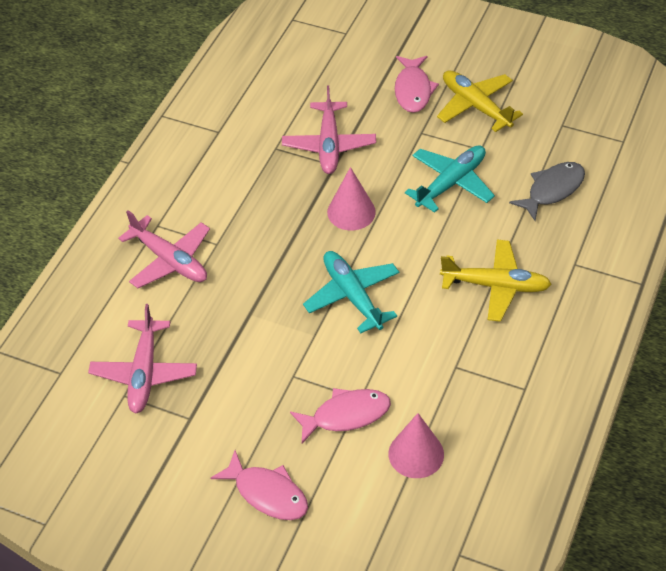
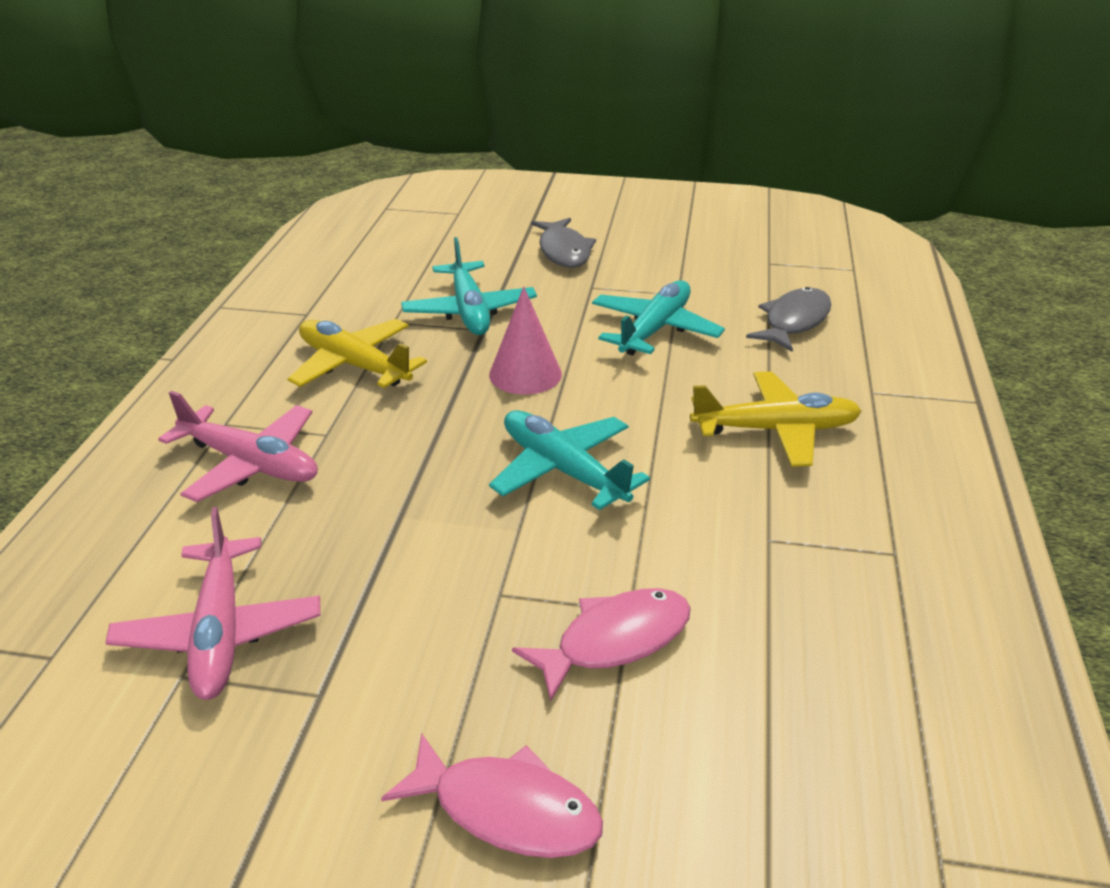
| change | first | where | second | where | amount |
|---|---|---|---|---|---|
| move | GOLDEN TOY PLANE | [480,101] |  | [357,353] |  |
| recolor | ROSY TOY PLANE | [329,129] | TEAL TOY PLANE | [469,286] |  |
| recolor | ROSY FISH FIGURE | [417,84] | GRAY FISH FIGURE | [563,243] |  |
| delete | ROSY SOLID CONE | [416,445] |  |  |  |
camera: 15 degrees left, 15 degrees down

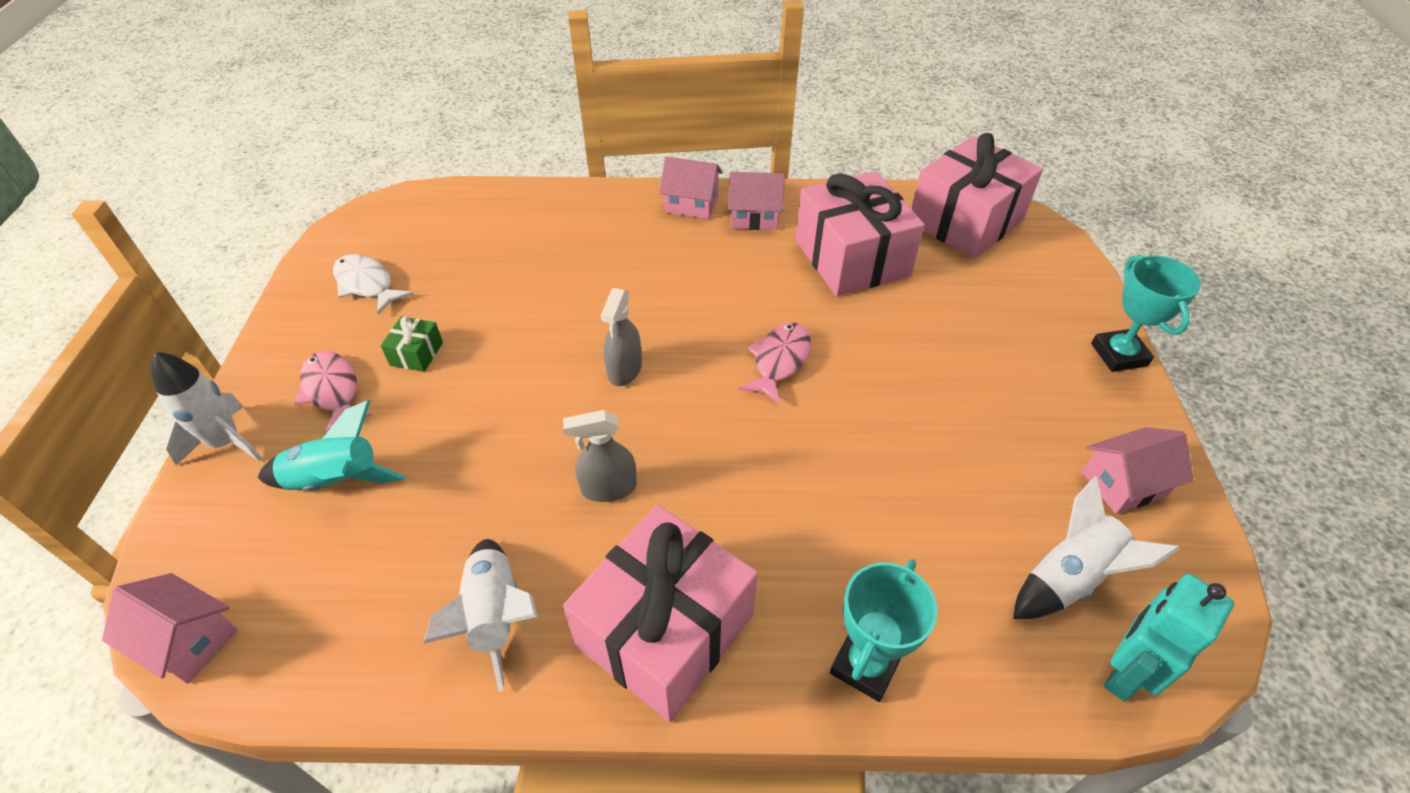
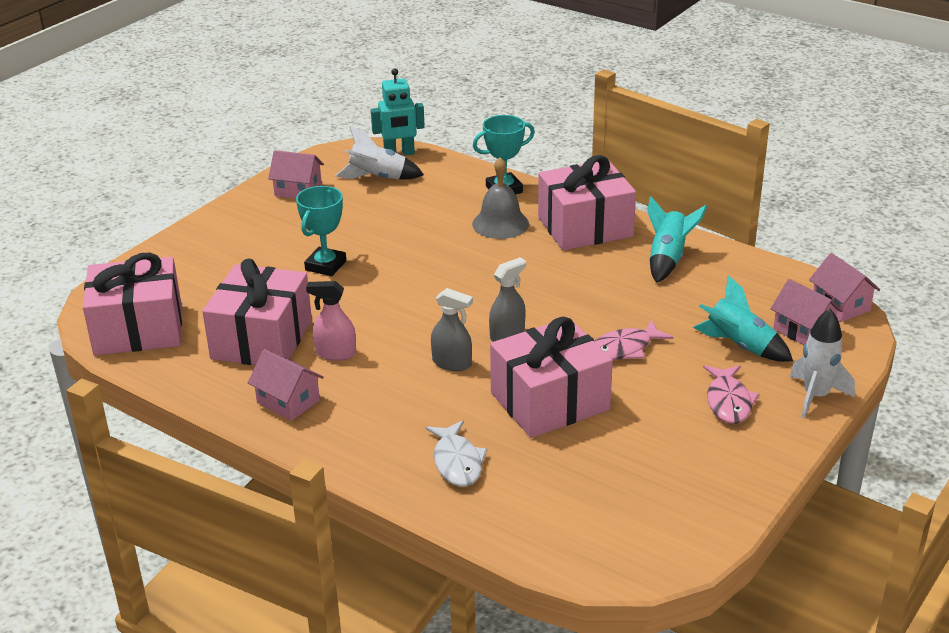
| change | first | where | second | where | amount |
|---|---|---|---|---|---|
| move | TEAL TROPHY | [1146,313] |  | [321,231] |  |
| insert |  |  | ROSY SPRAYER | [331,321] |  |
| move | PURE WHITE FISH FIGURE | [373,284] |  | [456,453] |  |
| move | GRAY SPRAYER | [600,456] |  | [452,329] |  |
| insert |  |  | GRAY SCHOOL BELL | [500,198] |  |
| insert |  |  | ROSY PRESENT | [551,377] |  |
| move | ROSY FISH FIGURE | [774,363] |  | [634,340] |  |
| recolor | PURE WHITE ROCKET | [480,615] | TEAL ROCKET | [677,239] |  |
| move | ROSY TOY HOUSE | [691,188] |  | [807,312] |  |
| delete | EMERALD PRESENT | [412,344] |  |  |  |
camera: 145 degrees left, 15 degrees down

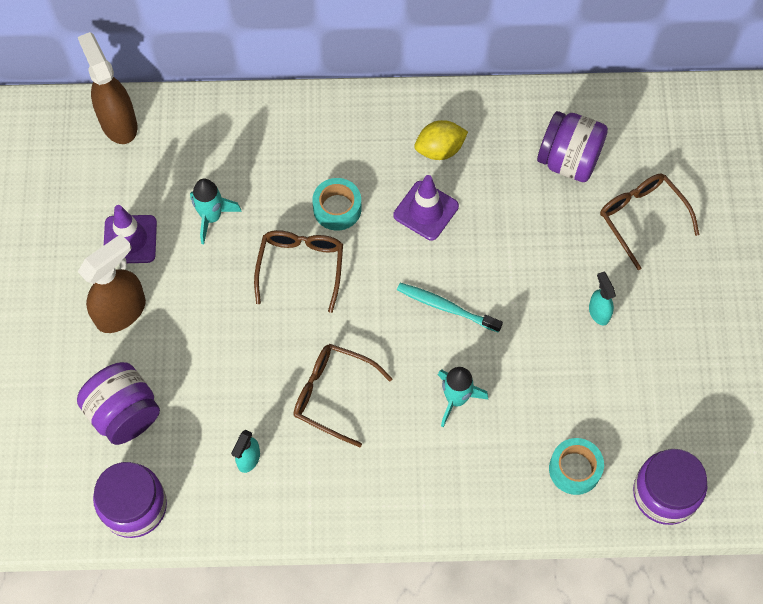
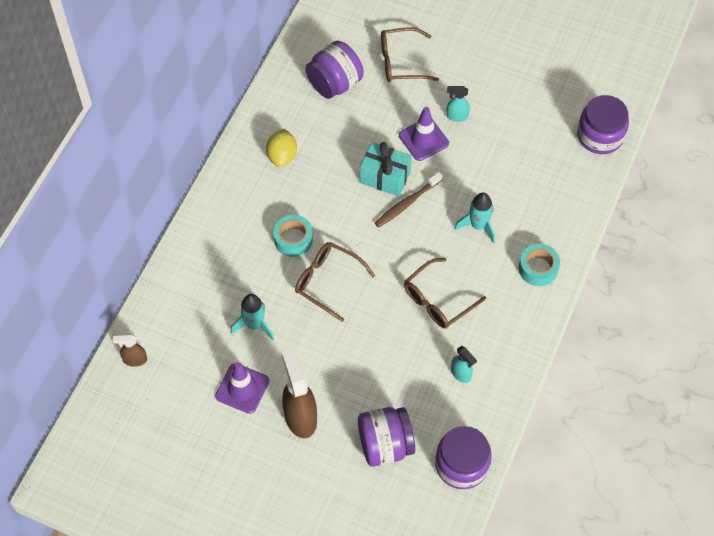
| change | first | where | second | where | amount |
|---|---|---|---|---|---|
| resize | BROWN SPRAYER | [107,88] |  | [130,350] | x0.52 |
| insert |  |  | TEAL PRESENT | [386,169] |  |
| recolor | TEAL TOOTH BRUSH | [450,308] | BROWN TOOTH BRUSH | [409,200] |  |
| move | VIOLET ROAD CONE | [426,207] |  | [424,134] |  |
| move | TEAL TAPE | [576,466] |  | [539,265] |  |
camera: 65 degrees left, 5 degrees down

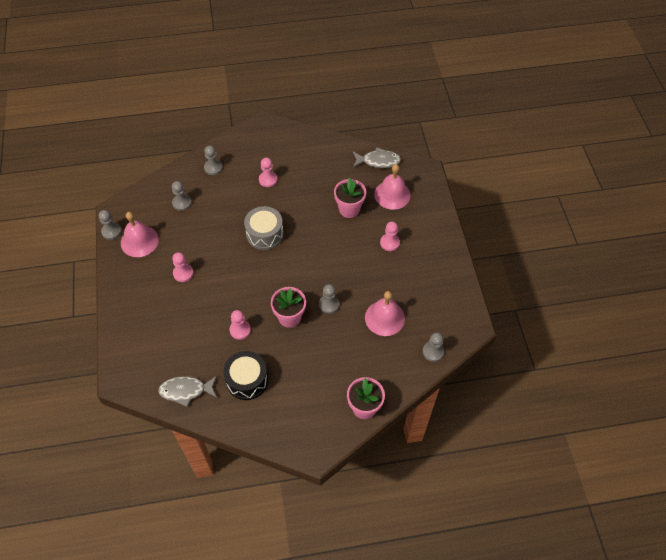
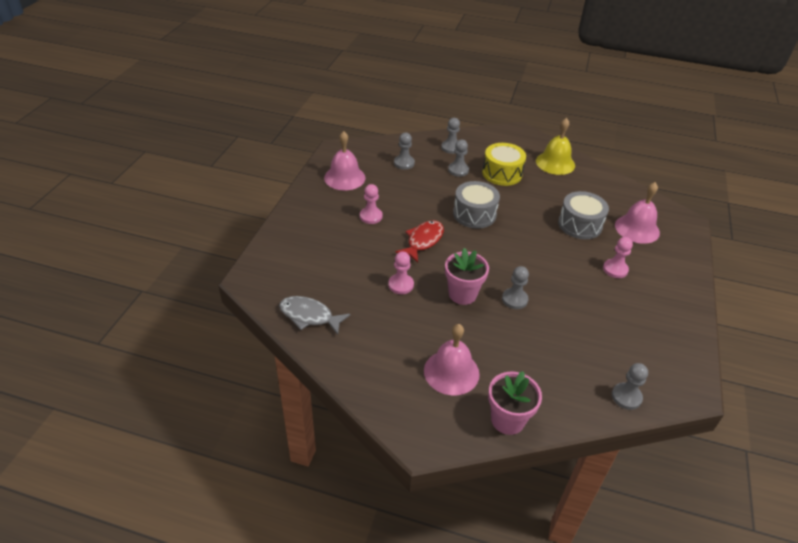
| change | first | where | second | where | amount |
|---|---|---|---|---|---|
| insert |  |  | CRIMSON FISH FIGURE | [420,241] |  |
| move | ROSY SCHOOL BELL | [385,313] |  | [452,359] |  |
| move | GRAY PAWN | [110,225] |  | [458,158] |  |
| replace | ROSY PAWN | [268,172] | GOLDEN DRUM | [504,164] |  |
| insert |  |  | GOLDEN SCHOOL BELL | [555,146] |  |
| replace | ROSY PLANT POT | [350,198] | GRAY DRUM | [583,215] |  |
| delete | BLACK DRUM | [245,375] |  |  |  |
| delete | GRAY FISH FIGURE | [377,157] |  |  |  |
camera: 25 degrees right, 15 degrees down

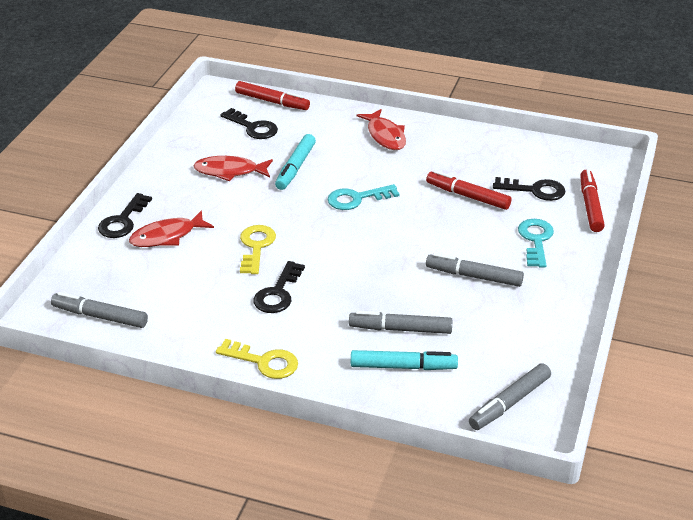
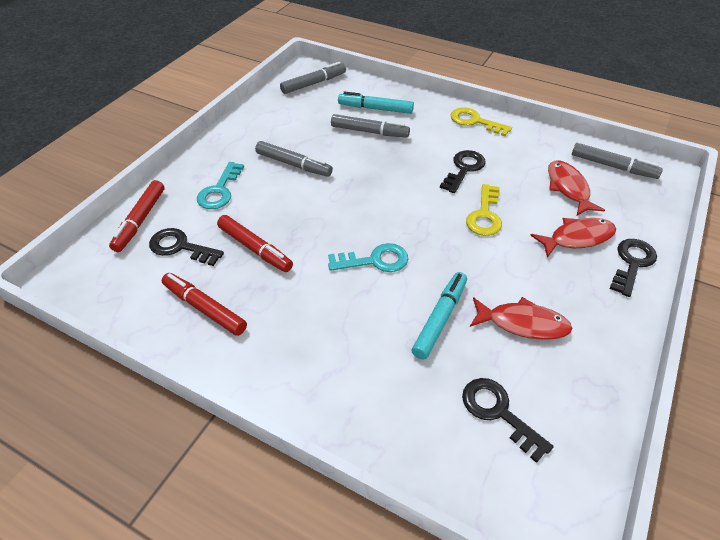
| change | first | where | second | where | amount |
|---|---|---|---|---|---|
| move | CRIMSON MARKER | [272,95] |  | [204,304] |  |
| move | CRIMSON FISH FIGURE | [381,129] |  | [576,188] |  |
camera: 170 degrees left, 10 degrees up

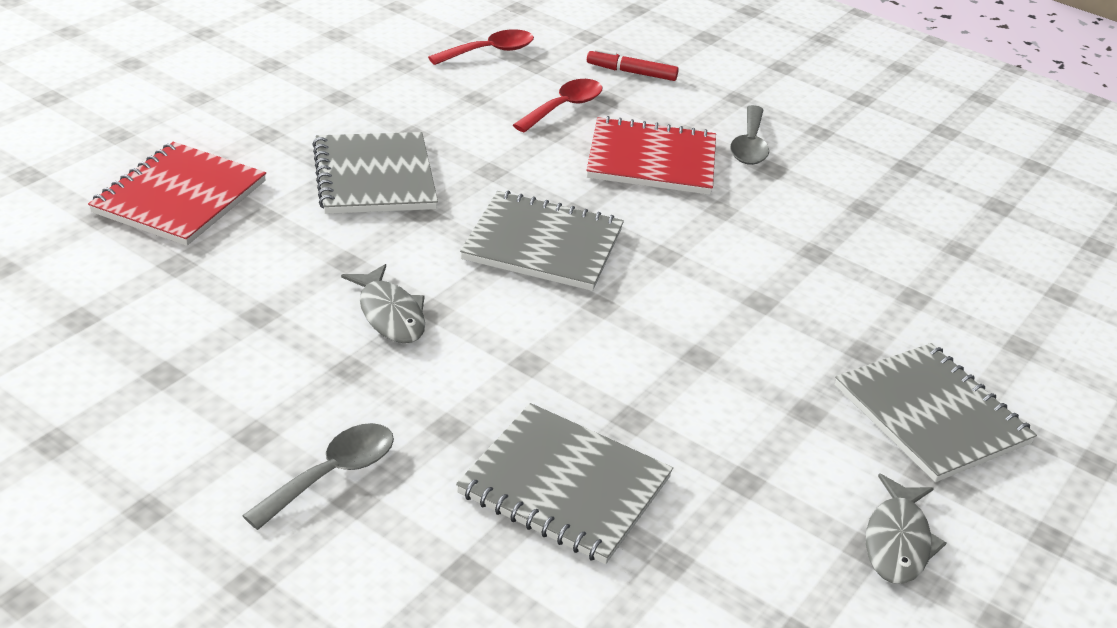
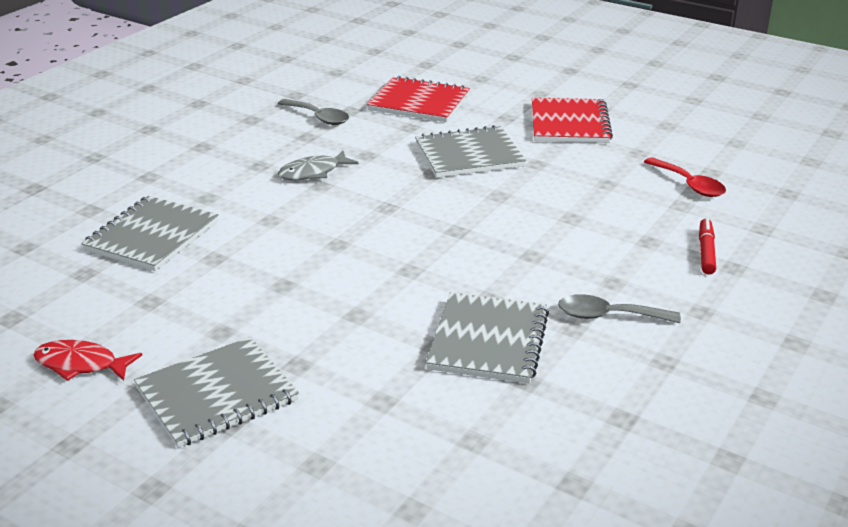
| change | first | where | second | where | amount |
|---|---|---|---|---|---|
| recolor | GRAY FISH FIGURE | [906,529] | CRIMSON FISH FIGURE | [88,360] |  |
| move | GRAY TEASPOON | [318,476] |  | [313,112] |  |
| move | GRAY NOTEPAD | [542,241] |  | [487,337] |  |
| move | CRIMSON NOTEPAD | [651,155] |  | [572,120] |  |
| delete | CRIMSON TEASPOON | [557,106] |  |  |  |
camera: 90 degrees right, 5 degrees down

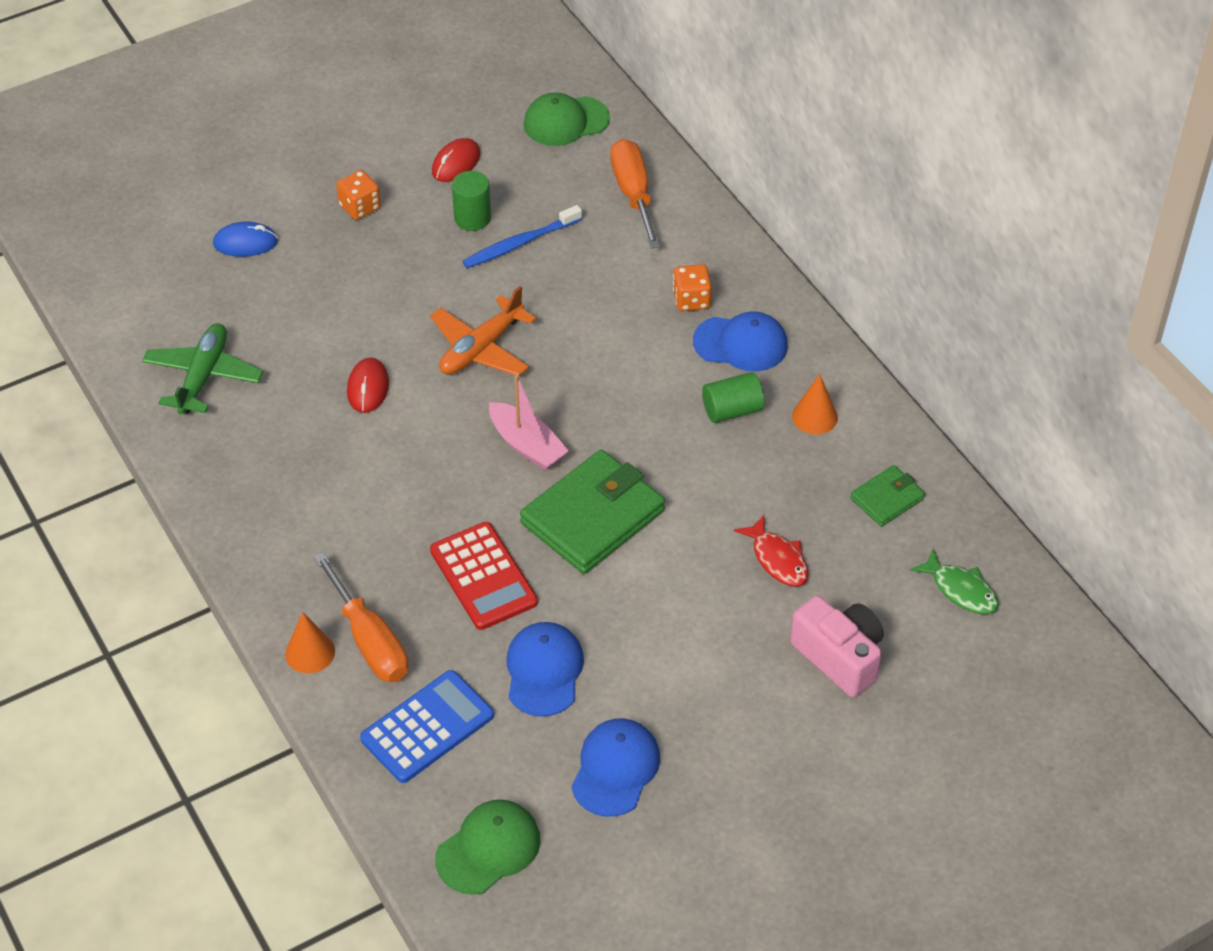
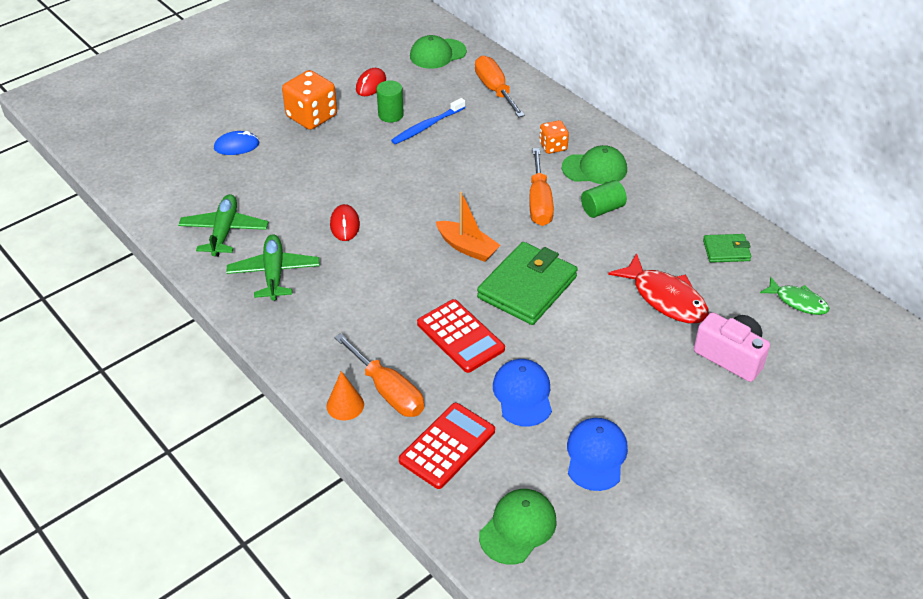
| change | first | where | second | where | amount |
|---|---|---|---|---|---|
| insert |  |  | EMERALD TOY PLANE | [273,267] |  |
| resize | ORANGE DICE | [358,195] |  | [309,100] | x1.75 |
| recolor | BLUE POCKET CALCULATOR | [427,726] | CRIMSON POCKET CALCULATOR | [447,446] |  |
| recolor | ROSY TOY BOAT | [529,422] | ORANGE TOY BOAT | [468,227] |  |
| insert |  |  | ORANGE FLAT SCREWDRIVER | [541,187] |  |
| recolor | BLUE CAP | [740,341] | EMERALD CAP | [594,164] |  |
| resize | CRIMSON FISH FIGURE | [771,551] |  | [658,288] | x1.62 |
| rotate | EMERALD CARD WALLET | [887,496] |  | [727,248] | 45 degrees clockwise |
| delete | ORANGE TOY PLANE | [483,331] |  |  |  |
| delete | ORANGE SOLID CONE | [815,404] |  |  |  |
camera: 10 degrees left, 5 degrees down

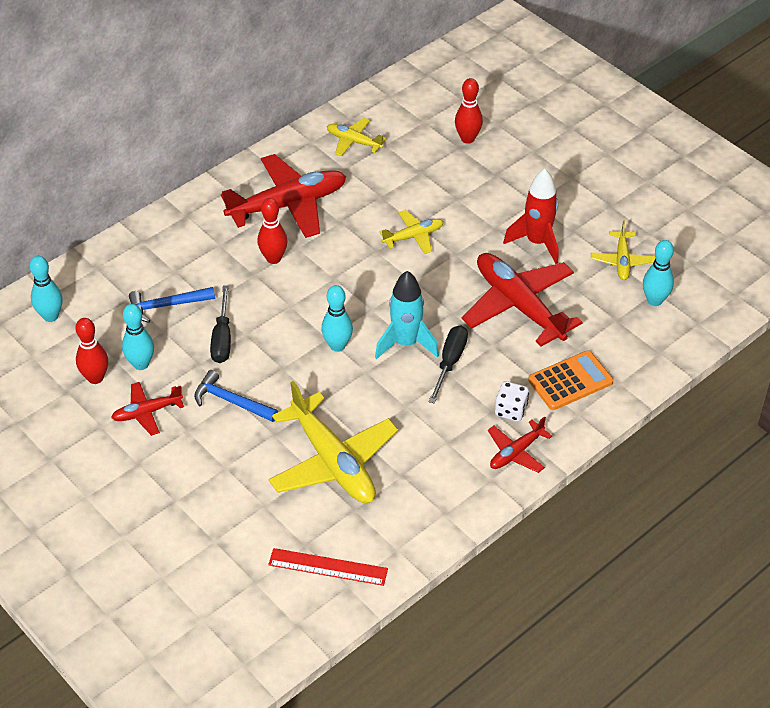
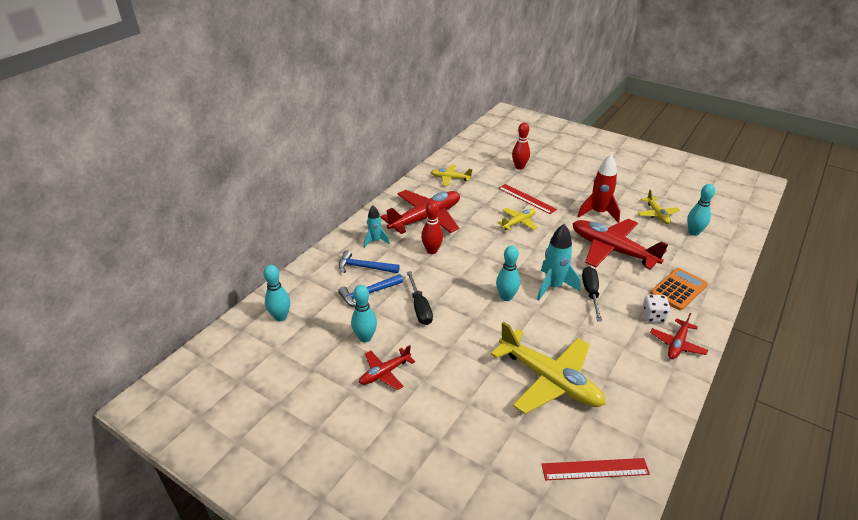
| change | first | where | second | where | amount |
|---|---|---|---|---|---|
| move | BLUE CARPENTER'S HAMMER | [236,396] |  | [369,261] |  |
| insert |  |  | TEAL ROCKET | [377,226] |  |
| insert |  |  | CRIMSON MEASURING STICK | [527,199] |  |
| delete | CRIMSON TENPIN | [91,351] |  |  |  |
camera: 15 degrees left, 10 degrees down

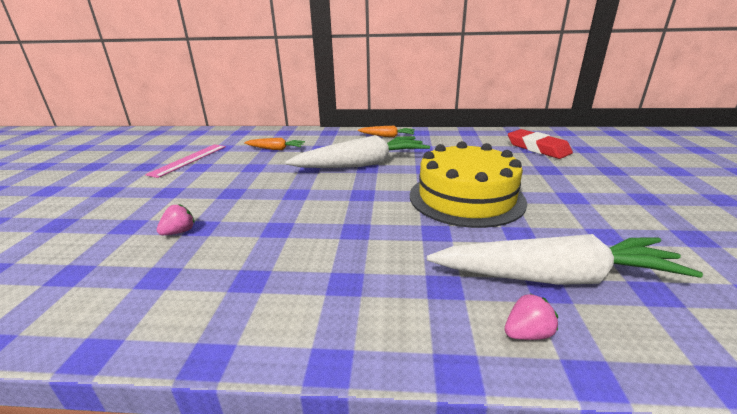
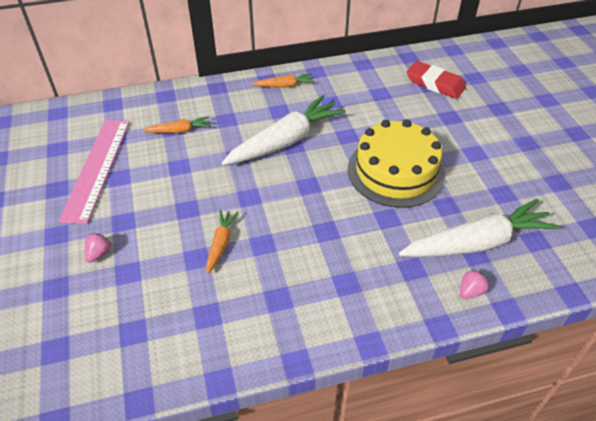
| change | first | where | second | where | amount |
|---|---|---|---|---|---|
| resize | ROSY MEASURING STICK | [185,161] |  | [94,172] | x1.51 |
| move | ROSY TOY STRAWBERRY | [176,219] |  | [98,248] |  |
| insert |  |  | ORANGE TOY CARROT | [222,242] |  |
camera: 20 degrees left, 20 degrees up

